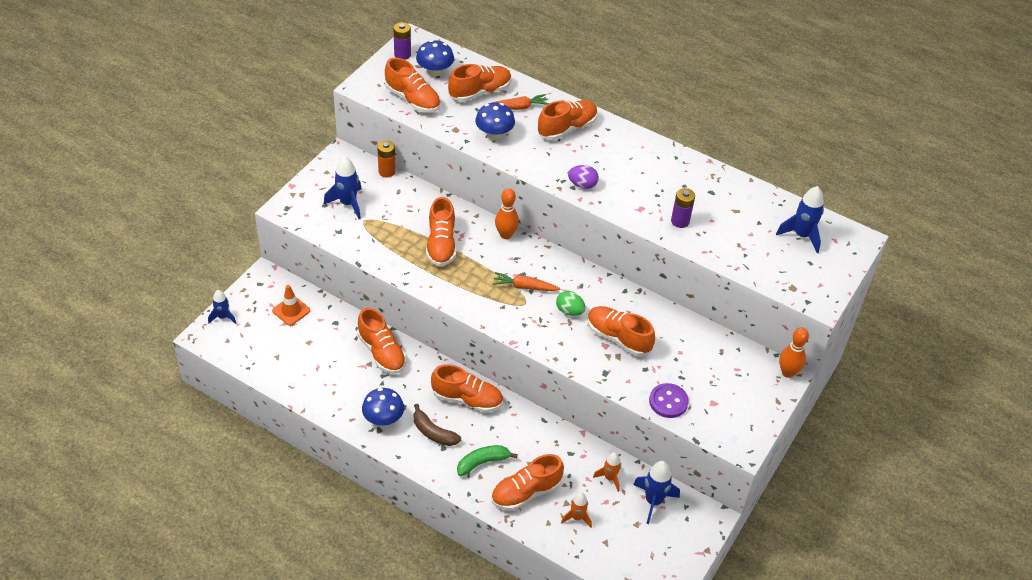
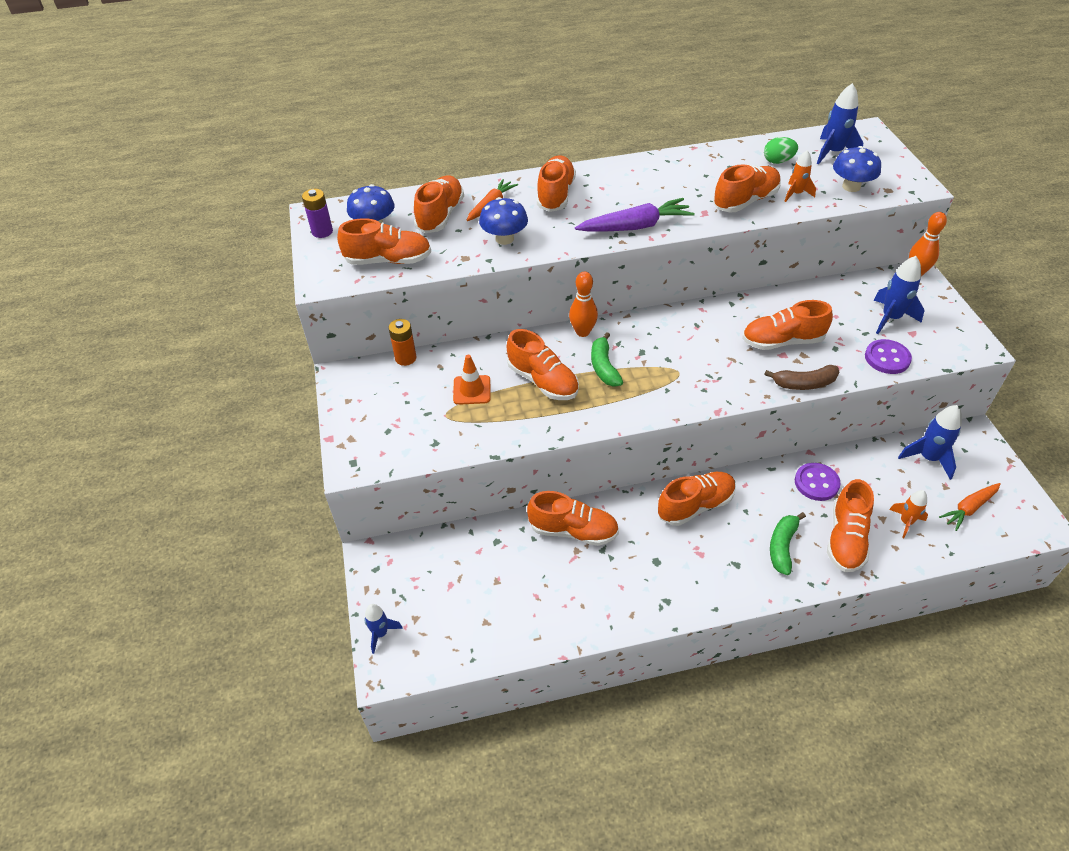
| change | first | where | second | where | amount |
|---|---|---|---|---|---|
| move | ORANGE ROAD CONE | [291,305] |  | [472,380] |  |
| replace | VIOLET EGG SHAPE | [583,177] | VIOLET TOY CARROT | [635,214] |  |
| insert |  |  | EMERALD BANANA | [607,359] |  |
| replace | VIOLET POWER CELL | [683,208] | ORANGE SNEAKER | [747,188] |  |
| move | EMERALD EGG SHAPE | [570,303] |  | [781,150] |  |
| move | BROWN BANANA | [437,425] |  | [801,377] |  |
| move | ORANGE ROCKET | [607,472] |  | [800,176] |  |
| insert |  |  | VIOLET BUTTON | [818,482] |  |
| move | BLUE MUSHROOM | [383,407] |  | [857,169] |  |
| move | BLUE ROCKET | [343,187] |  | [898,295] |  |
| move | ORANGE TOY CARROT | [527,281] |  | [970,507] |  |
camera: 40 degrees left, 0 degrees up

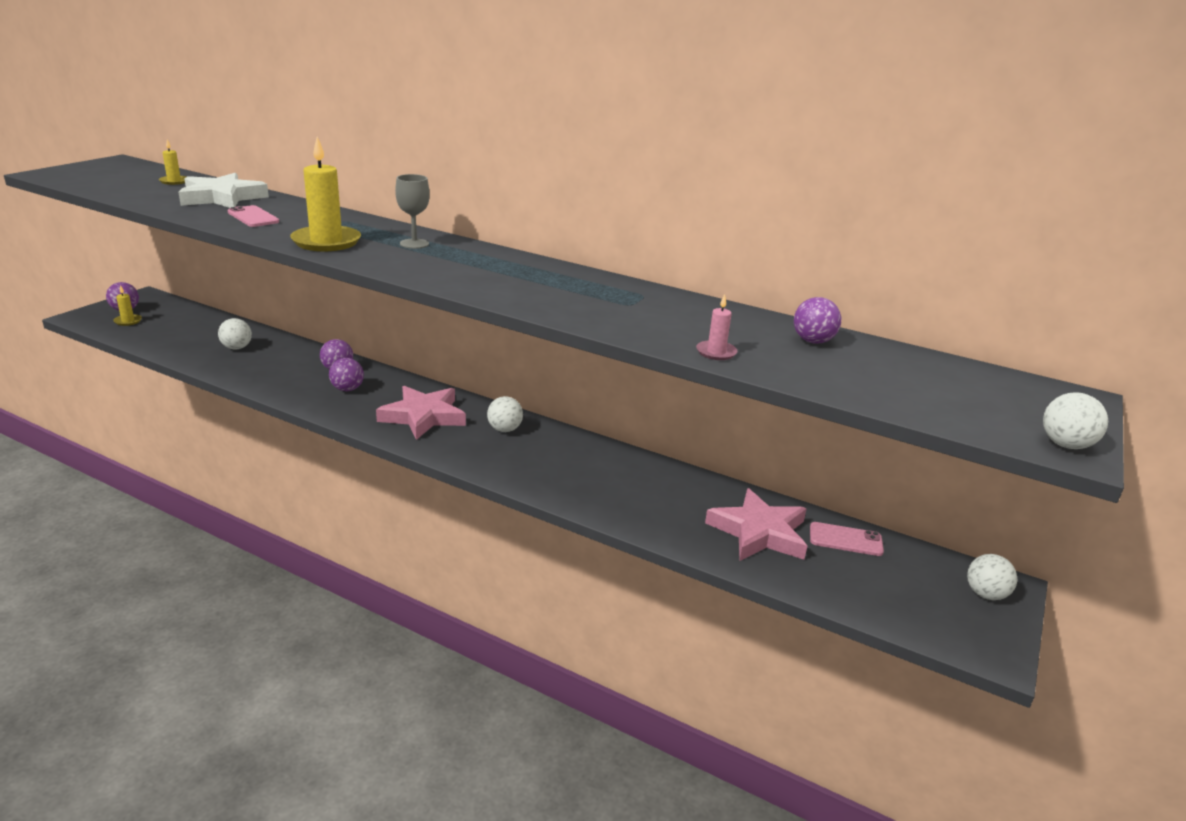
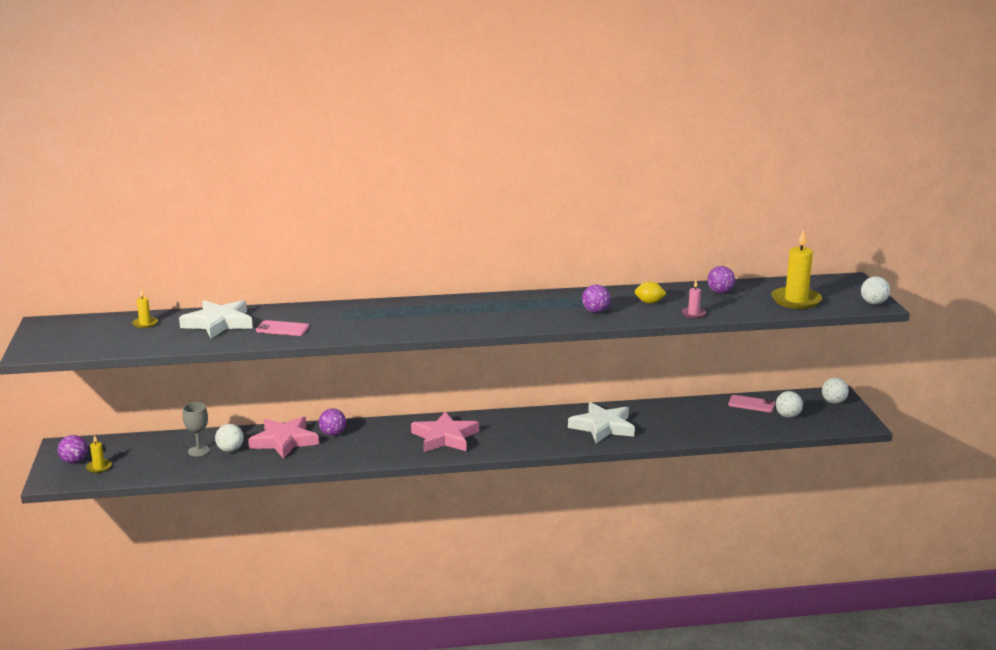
| change | first | where | second | where | amount |
|---|---|---|---|---|---|
| move | GRAY WINE GLASS | [412,211] |  | [196,429] |  |
| move | ROSY FIVE-POINTED STAR | [756,524] |  | [283,437] |  |
| insert |  |  | PURE WHITE FIVE-POINTED STAR | [601,422] |  |
| move | VIOLET PLAY BALL | [346,374] |  | [596,299] |  |
| insert |  |  | GOLDEN LEMON | [651,292] |  |
| rotate | ROSY SMARTPHONE | [847,539] |  | [751,403] | 45 degrees clockwise |
| move | GOLDEN WAX CANDLE | [325,194] |  | [796,269] |  |
| move | PURE WHITE PLAY BALL | [505,414] |  | [789,404] |  |
camera: 35 degrees left, 5 degrees down

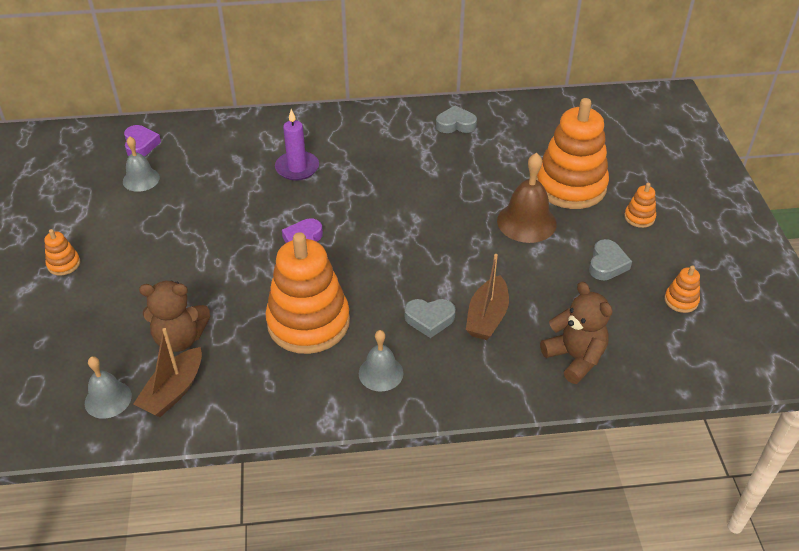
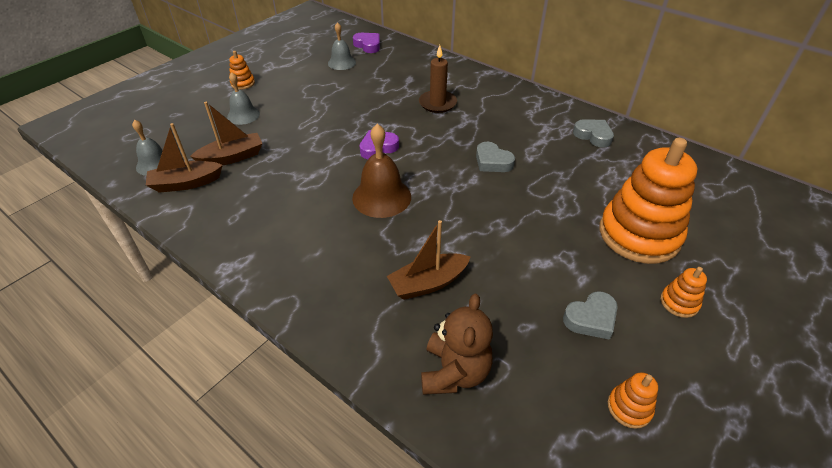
| change | first | where | second | where | amount |
|---|---|---|---|---|---|
| replace | BROWN TEDDY BEAR | [174,316] | BROWN TOY BOAT | [226,133] |  |
| move | GRAY SCHOOL BELL | [381,361] |  | [243,98] |  |
| move | BROWN SCHOOL BELL | [527,198] |  | [381,171] |  |
| rotate | VIOLET HEART SHAPE | [142,140] |  | [366,43] | 75 degrees counterclockwise |
| recolor | VIOLET WAX CANDLE | [297,144] | BROWN WAX CANDLE | [438,79] |  |
| move | GRAY HEART SHAPE | [430,318] |  | [495,157] |  |
| delete | ORANGE STACKING TOY | [307,293] |  |  |  |
camera: 45 degrees right, 0 degrees up

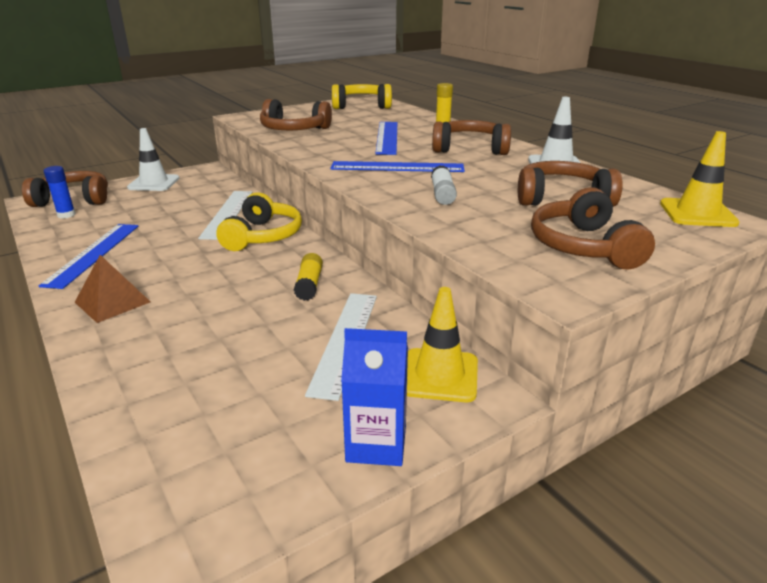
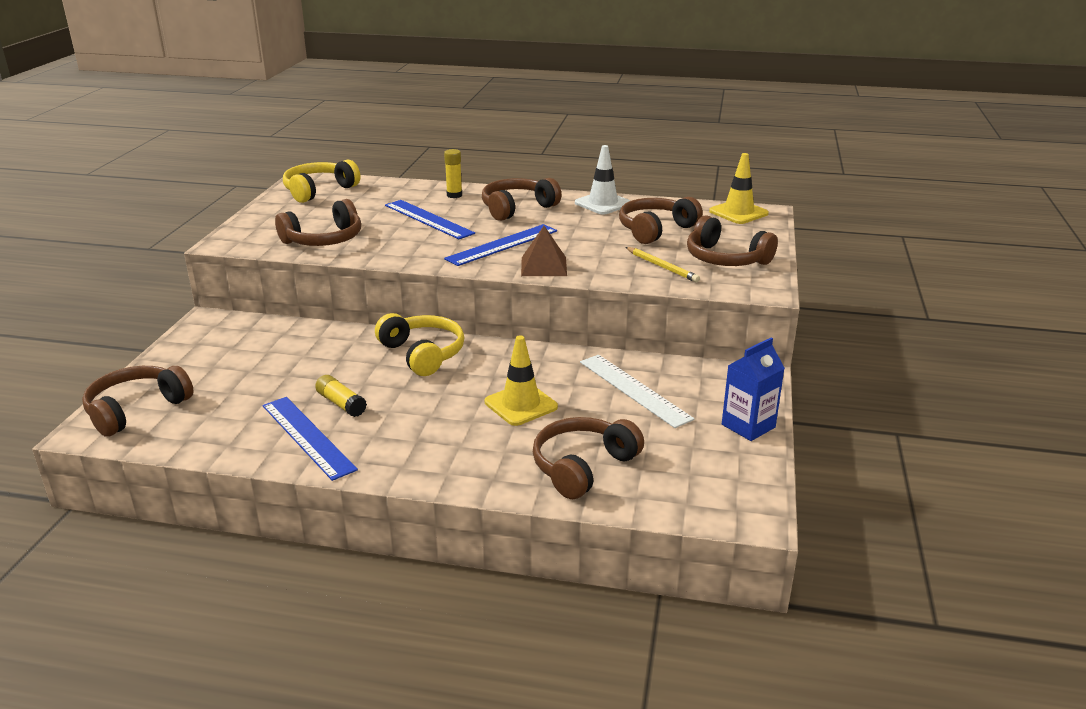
| change | first | where | second | where | amount |
|---|---|---|---|---|---|
| move | GOLDEN GLUE STICK | [308,277] |  | [341,396] |  |
| move | GOLDEN ROAD CONE | [442,344] |  | [521,380] |  |
| move | BROWN SOLID PYRAMID | [113,289] |  | [544,251] |  |
| insert |  |  | BROWN HEADPHONES | [588,458] |  |
| insert |  |  | GOLDEN PENCIL | [662,264] |  |
| delete | BLUE GLUE STICK | [60,192] |  |  |  |
| delete | PURE WHITE ROAD CONE | [153,159] |  |  |  |
| delete | PURE WHITE MEASURING STICK | [225,215] |  |  |  |
| delete | PURE WHITE GLUE STICK | [444,185] |  |  |  |
camera: 45 degrees left, 0 degrees up

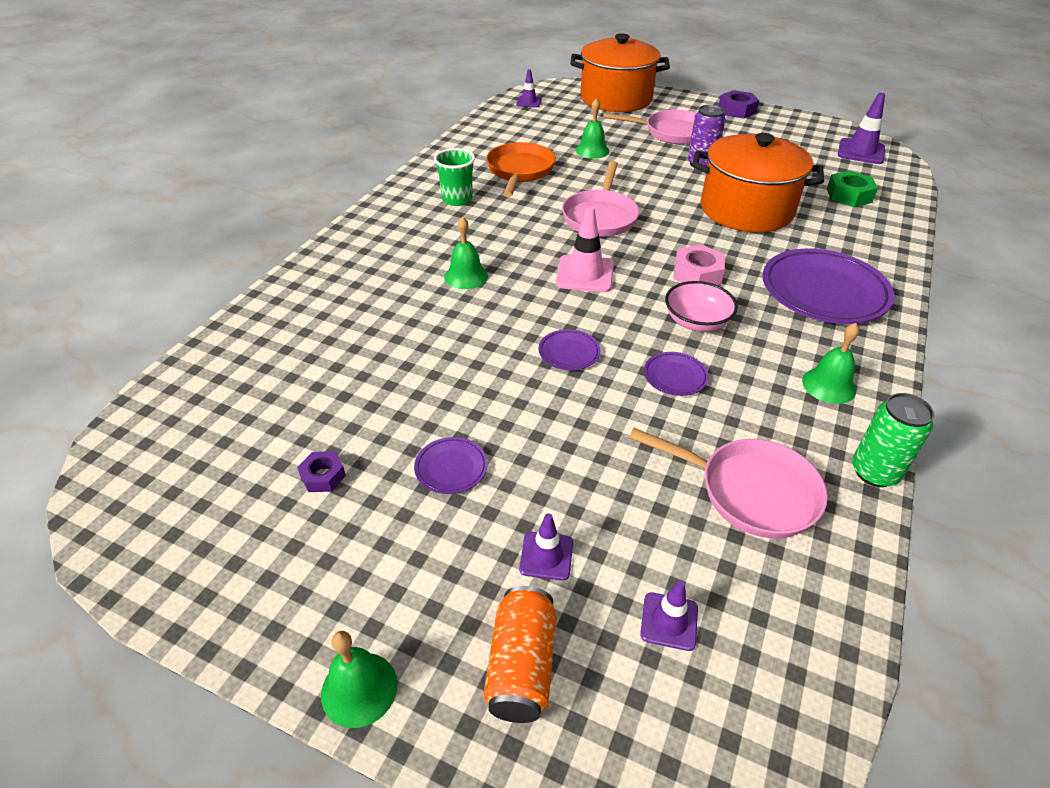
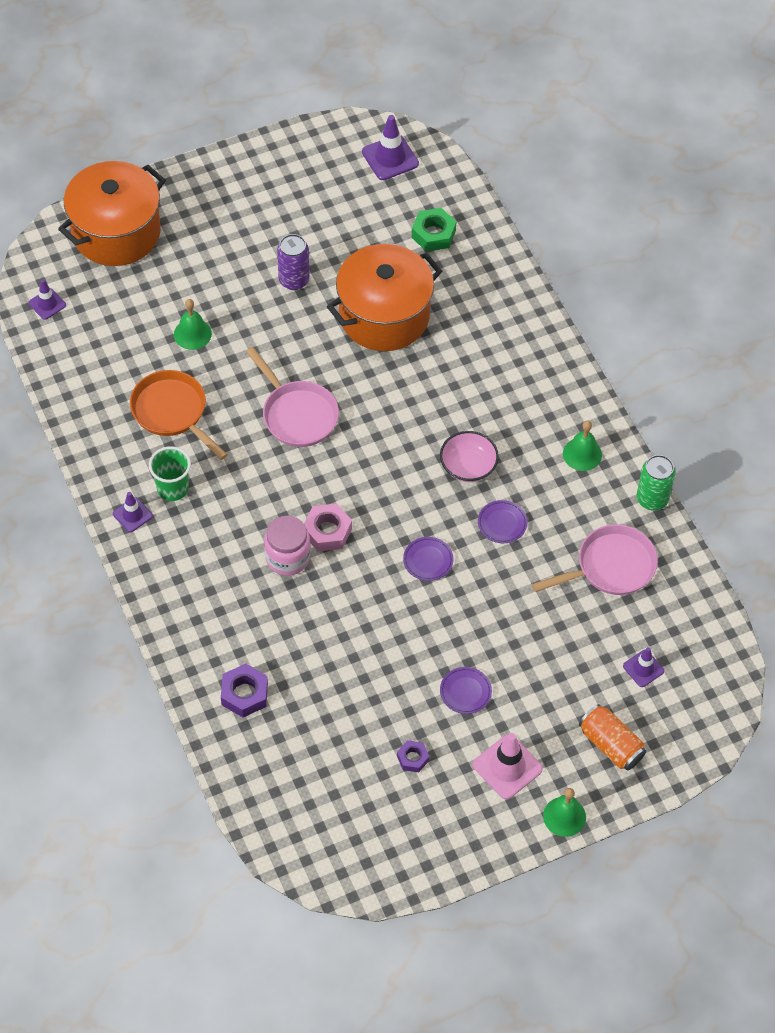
| change | first | where | second | where | amount |
|---|---|---|---|---|---|
| move | VIOLET ROAD CONE | [546,547] |  | [133,512] |  |
| move | VIOLET HEX NUT | [739,104] |  | [244,691] |  |
| replace | EMERALD SCHOOL BELL | [466,252] | ROSY JAR | [287,546] |  |
| move | ROSY HEX NUT | [699,264] |  | [328,528] |  |
| move | ROSY ROAD CONE | [585,249] |  | [508,766] |  |
| delete | ROSY PAN | [649,127] |  |  |  |
| delete | VIOLET DINNER PLATE | [828,286] |  |  |  |
camera: 50 degrees left, 15 degrees up

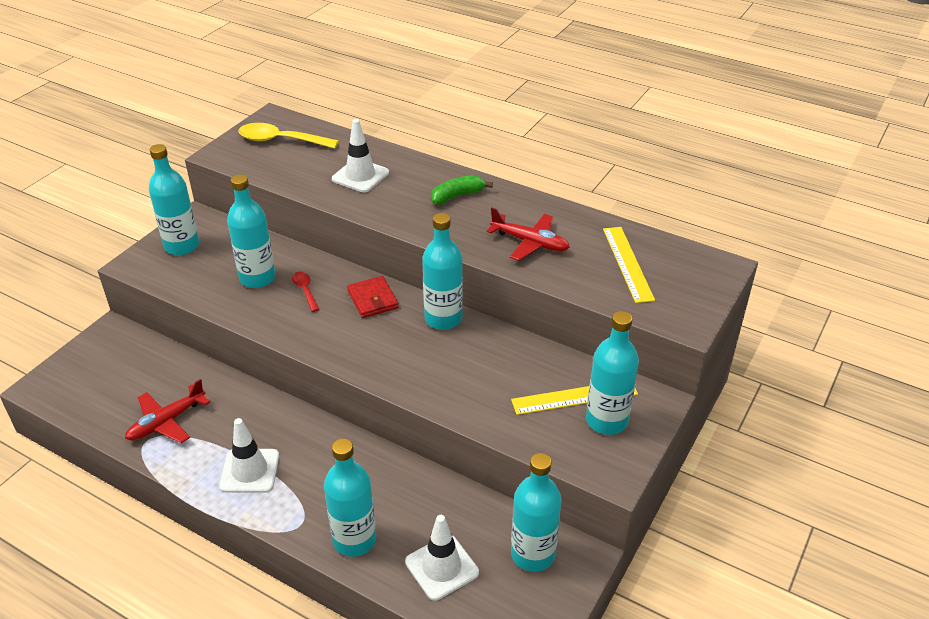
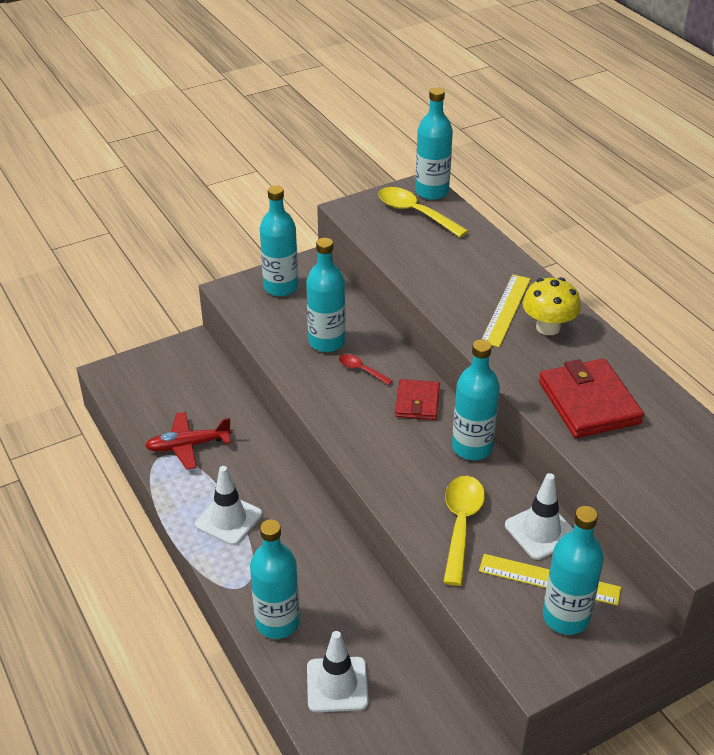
| change | first | where | second | where | amount |
|---|---|---|---|---|---|
| rotate | CRIMSON TEASPOON | [305,292] |  | [366,369] | 60 degrees counterclockwise |
| move | TEAL DRINK BOTTLE | [536,512] |  | [434,143] |  |
| insert |  |  | GOLDEN TEASPOON | [464,531] |  |
| move | GOLDEN MEASURING STICK | [629,265] |  | [506,311] |  |
| move | PURE WHITE ROAD CONE | [360,155] |  | [539,516] |  |
| replace | EMERALD BANANA | [462,190] | GOLDEN MUSHROOM | [552,306] |  |
| replace | CRIMSON TOY PLANE | [528,234] | CRIMSON CARD WALLET | [591,398] |  |
camera: 30 degrees right, 0 degrees up

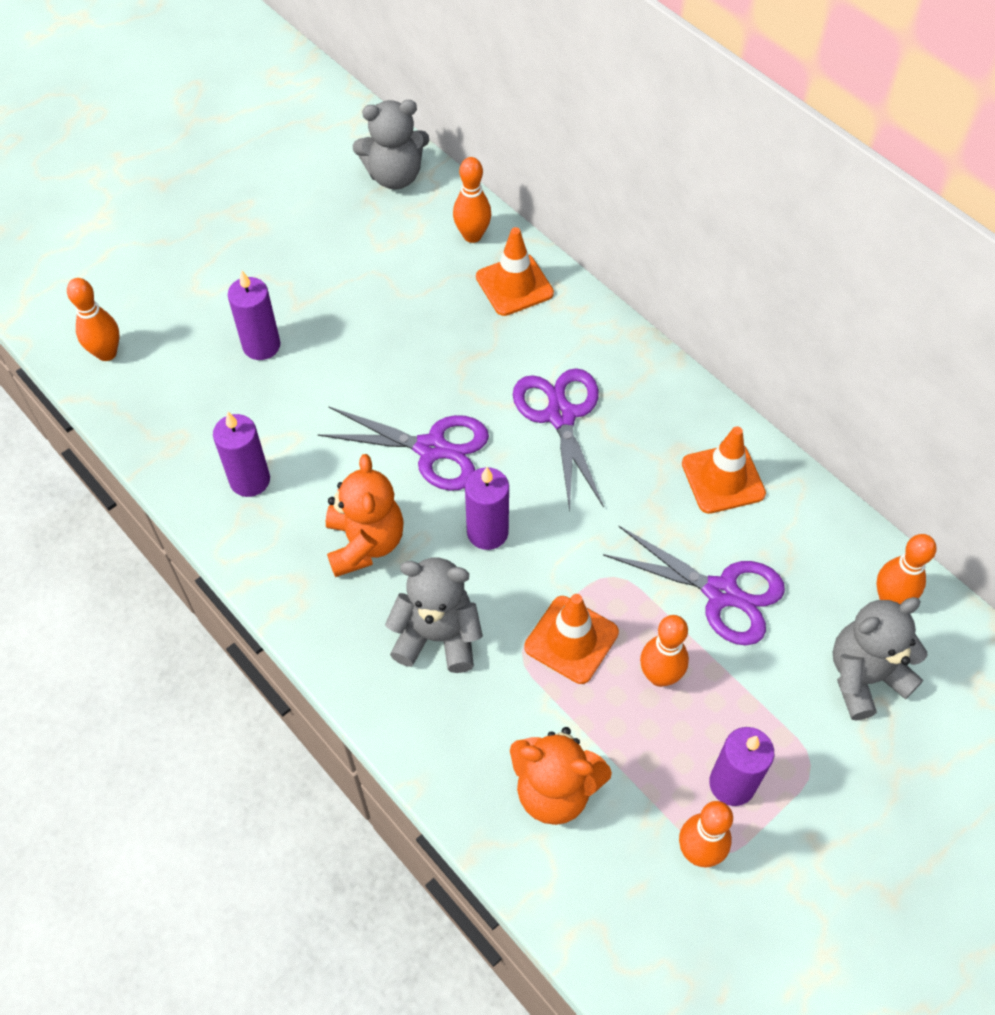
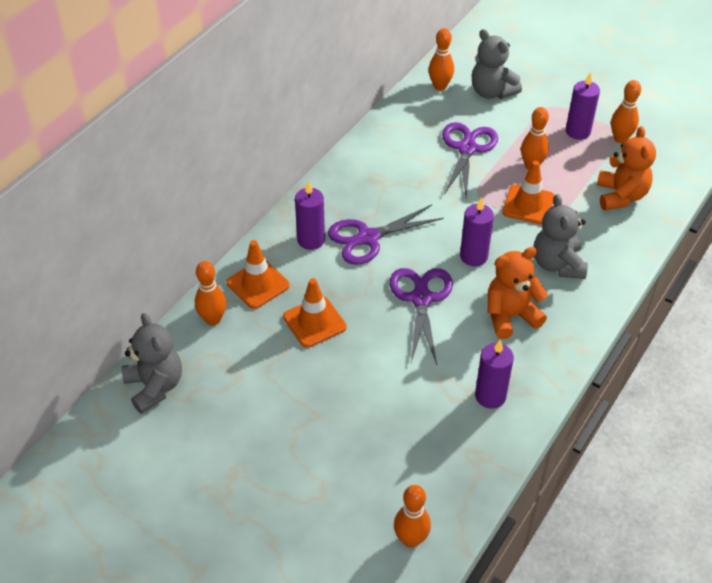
| change | first | where | second | where | amount |
|---|---|---|---|---|---|
| move | ORANGE ROAD CONE | [724,470] |  | [314,313] |  |
| move | VIOLET WAX CANDLE | [254,315] |  | [310,215] |  |
camera: 105 degrees left, 10 degrees down

